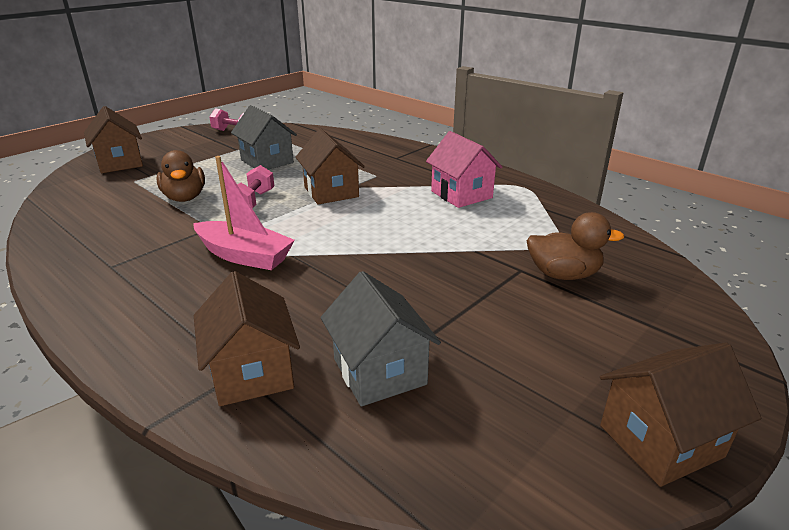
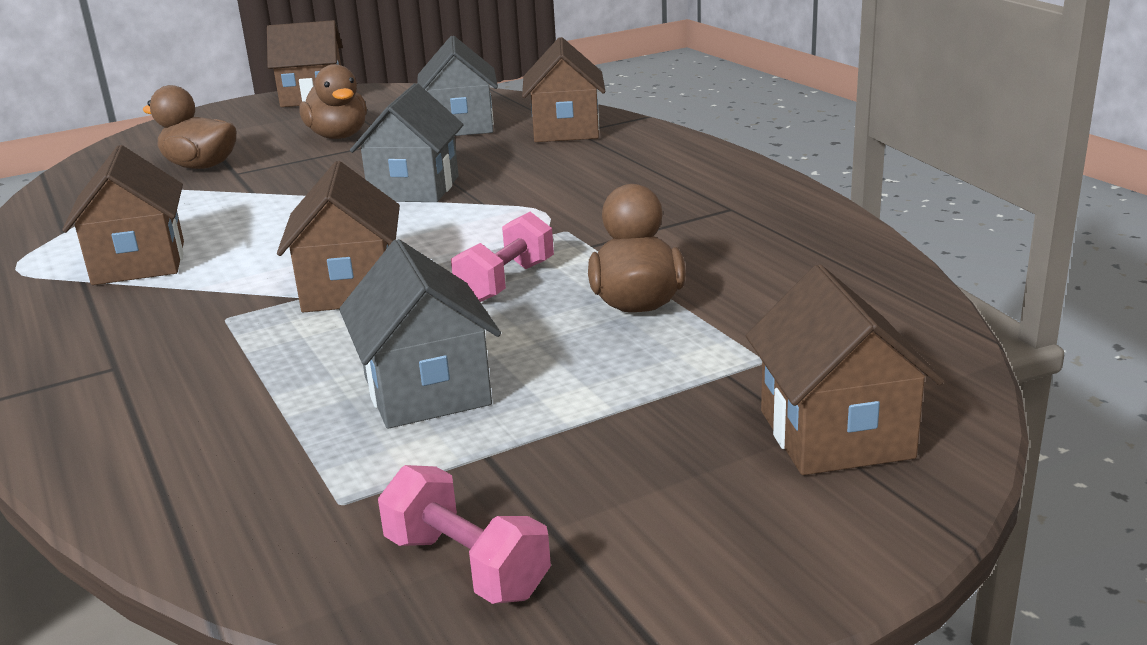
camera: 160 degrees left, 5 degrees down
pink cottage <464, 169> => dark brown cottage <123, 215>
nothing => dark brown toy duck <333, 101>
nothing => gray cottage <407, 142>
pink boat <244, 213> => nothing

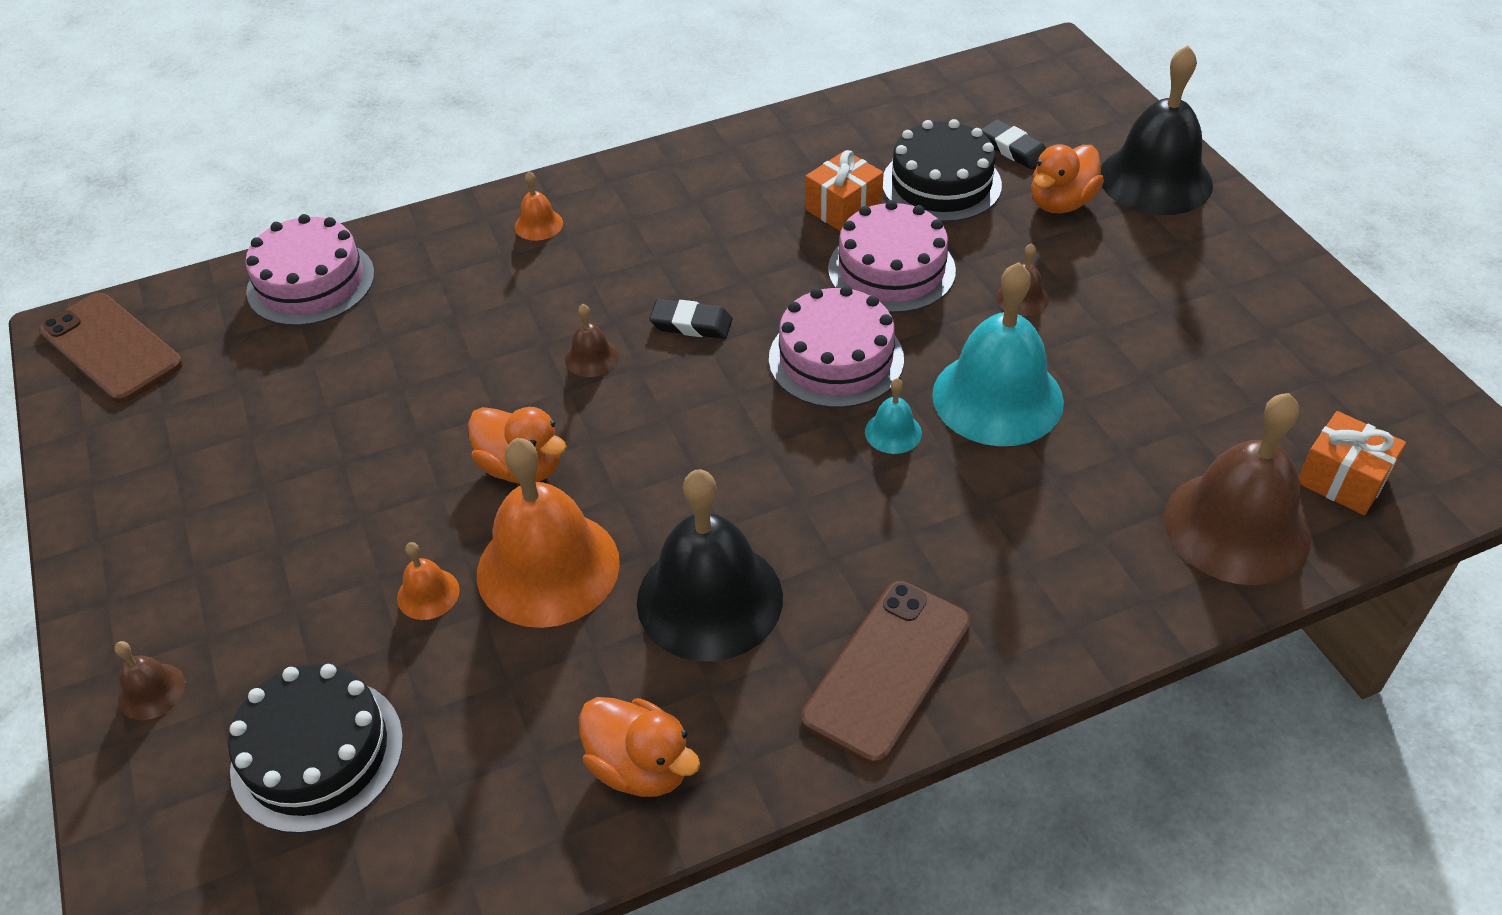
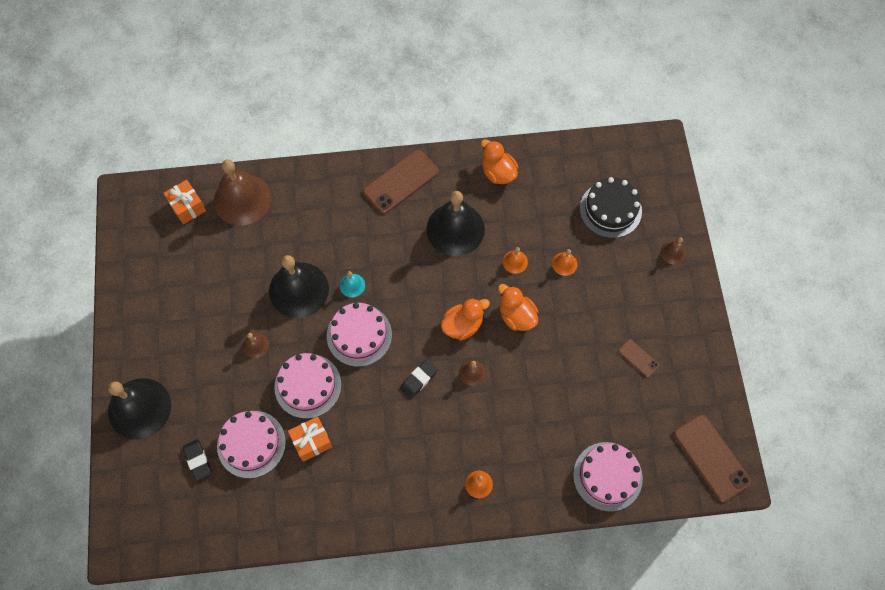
camera: 165 degrees left, 20 degrees up
black gateau <942, 170> => pink gateau <251, 444>
aqua bell <998, 354> => black bell <299, 286>
black eraser <690, 319> => black eraser <419, 379>, 75 degrees counterclockwise
orange toy duck <1067, 179> => orange toy duck <465, 319>, moved
orange bell <548, 533> => orange bell <515, 260>, x0.43
nothing => dark brown phone <638, 358>

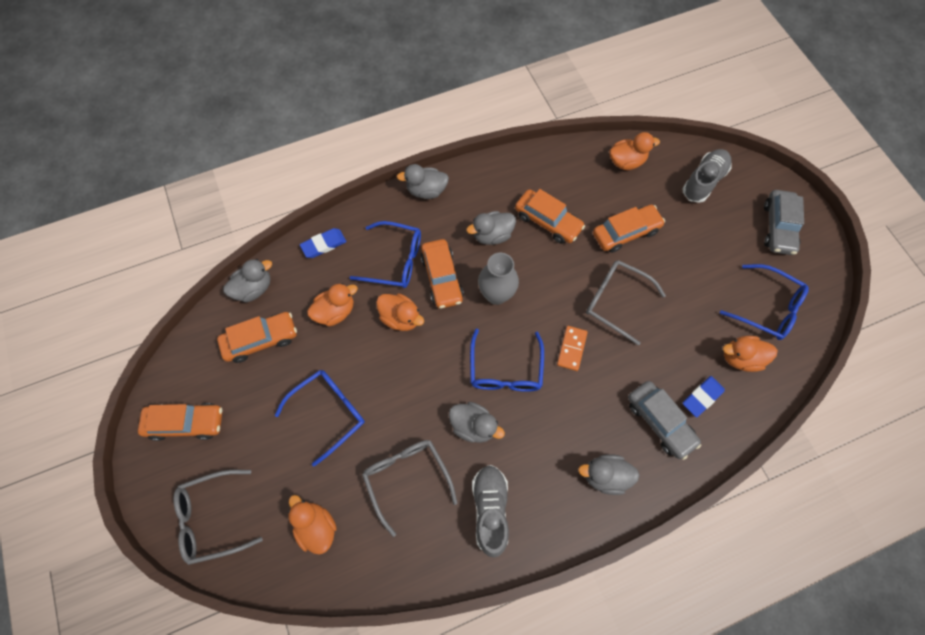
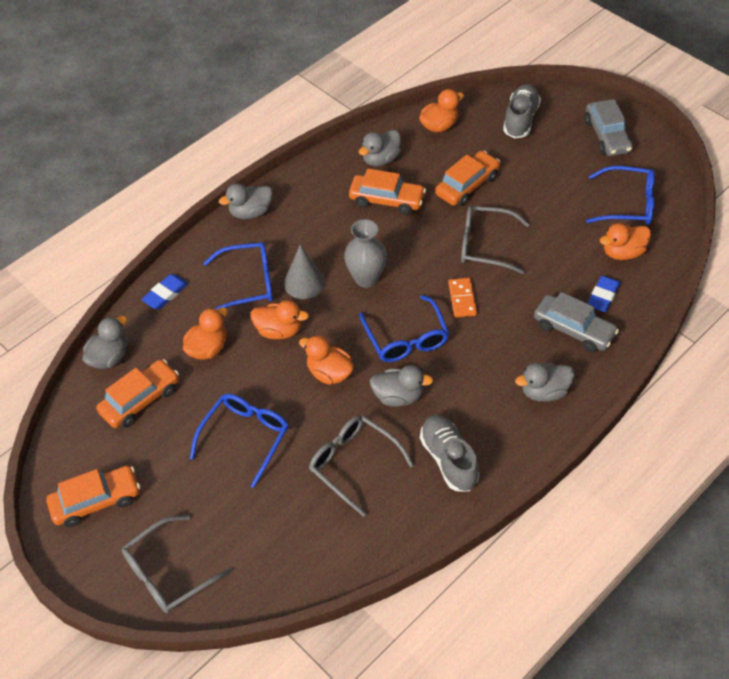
camera: 20 degrees left, 15 degrees down
orange toy car <442, 274> => gray cone shape <304, 272>
orange toy duck <312, 525> => orange toy duck <326, 360>, moved
gray toy duck <491, 228> => gray toy duck <379, 148>, moved

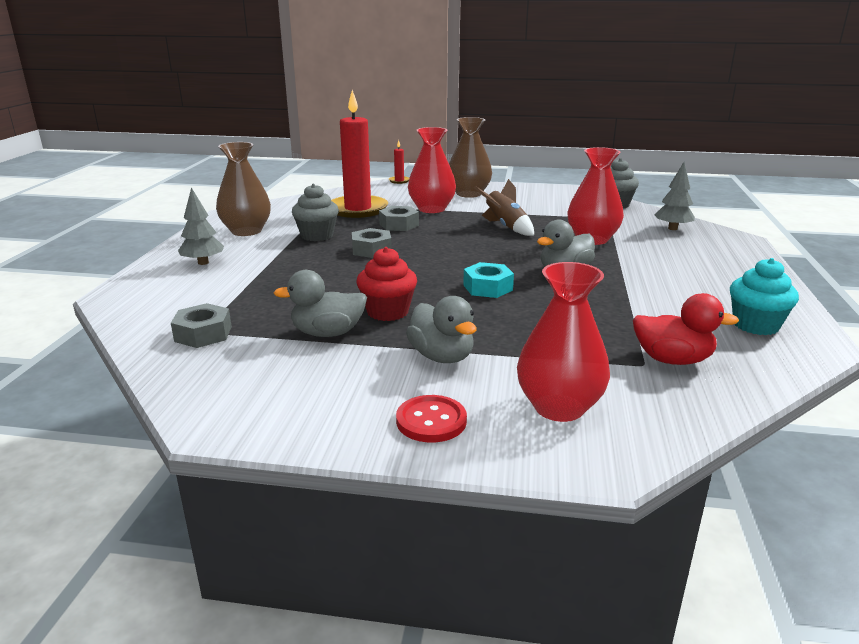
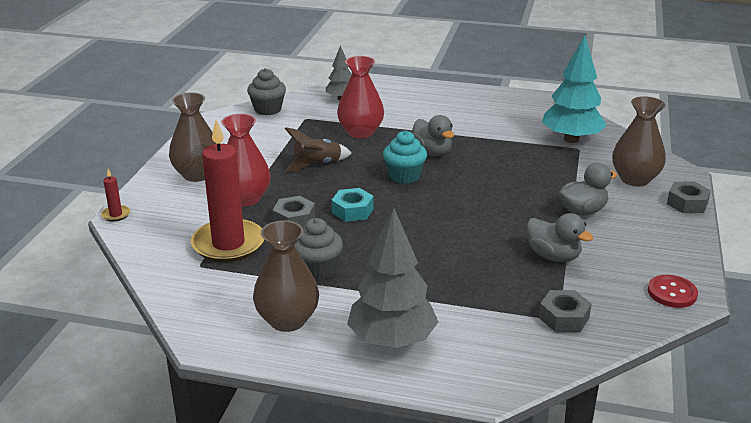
camera: 85 degrees left, 5 degrees up
aqua hexagon nut <488, 280> => aqua hexagon nut <352, 205>, moved
gray toy tree <201, 226> => gray toy tree <392, 278>, x1.79
aqua fairy cake <764, 296> => aqua fairy cake <405, 157>, moved
gray toy duck <320, 303> => gray toy duck <560, 237>, 45 degrees counterclockwise
red toy duck <686, 329> => aqua toy tree <574, 89>
red tall vase <563, 342> => dark brown tall vase <639, 141>
red button <431, 418> => red button <673, 291>, moved
gray hexagon nut <372, 243> => gray hexagon nut <689, 197>, moved
red fairy cake <387, 284> => nothing

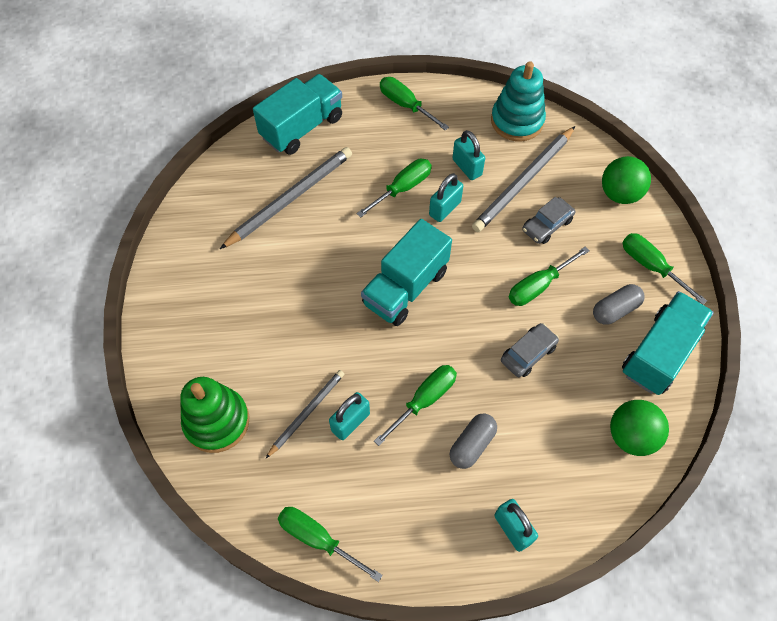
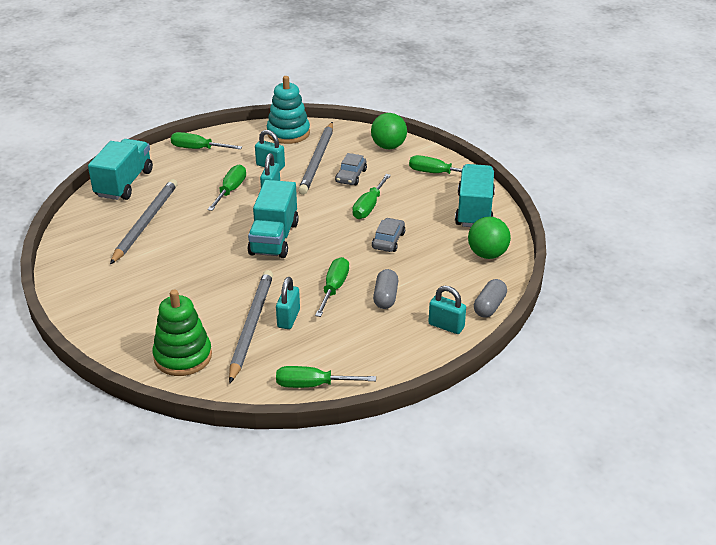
camera: 30 degrees left, 25 degrees down
gray lead pencil <304, 414> => gray lead pencil <251, 326>, x1.70
gray pill <618, 304> => gray pill <490, 298>, moved

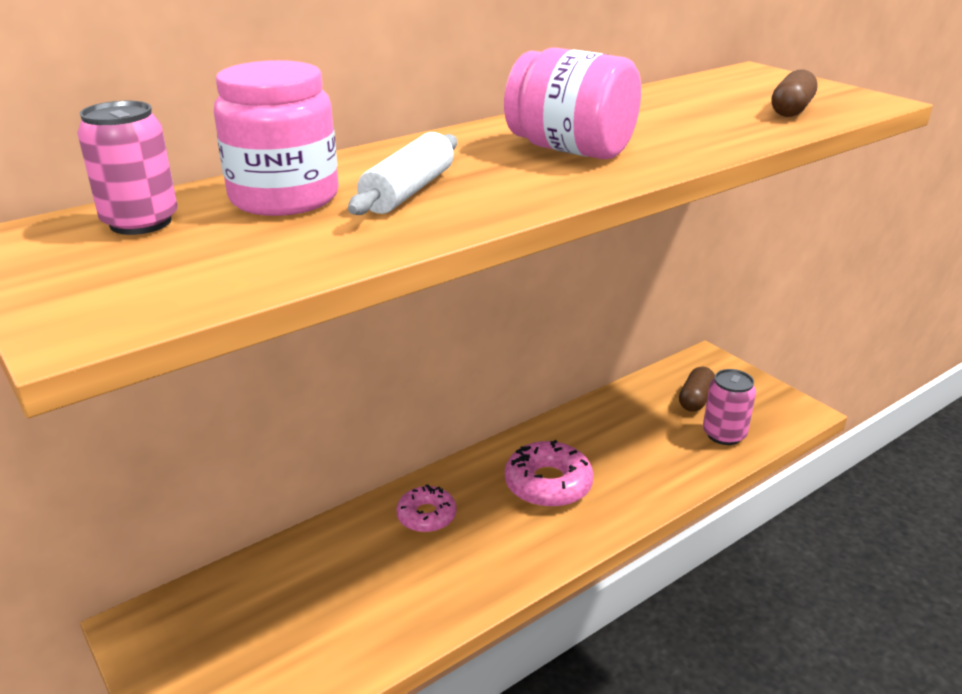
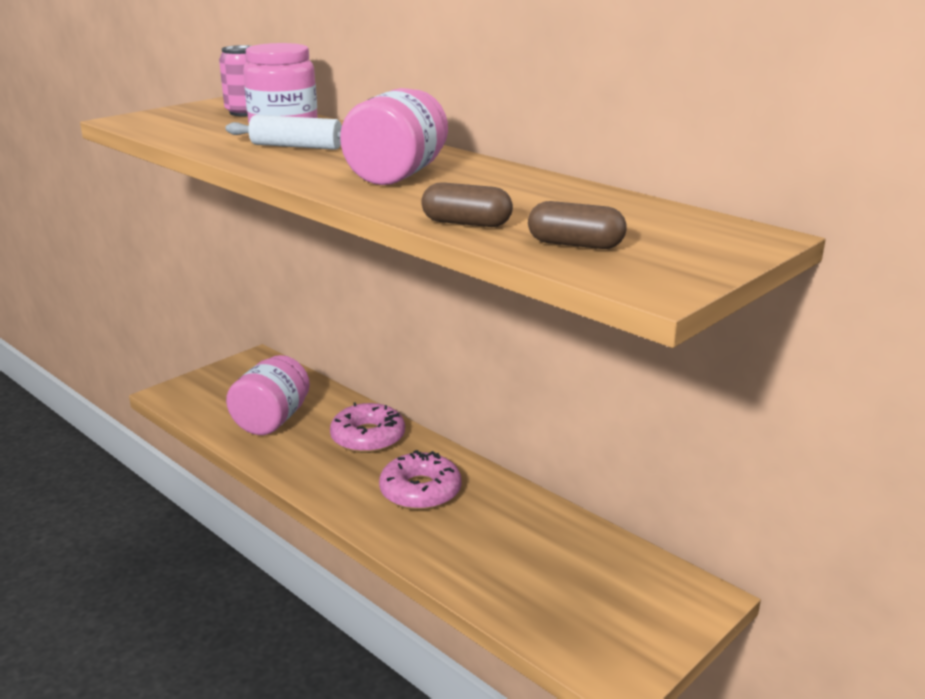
camera: 80 degrees right, 5 degrees down
nothing => pink preserve jar <268, 395>
pink glazed donut <426, 508> => pink glazed donut <367, 427>, x1.54
dark brown pill <697, 389> => dark brown pill <467, 204>, moved
pink soda can <729, 407> => nothing

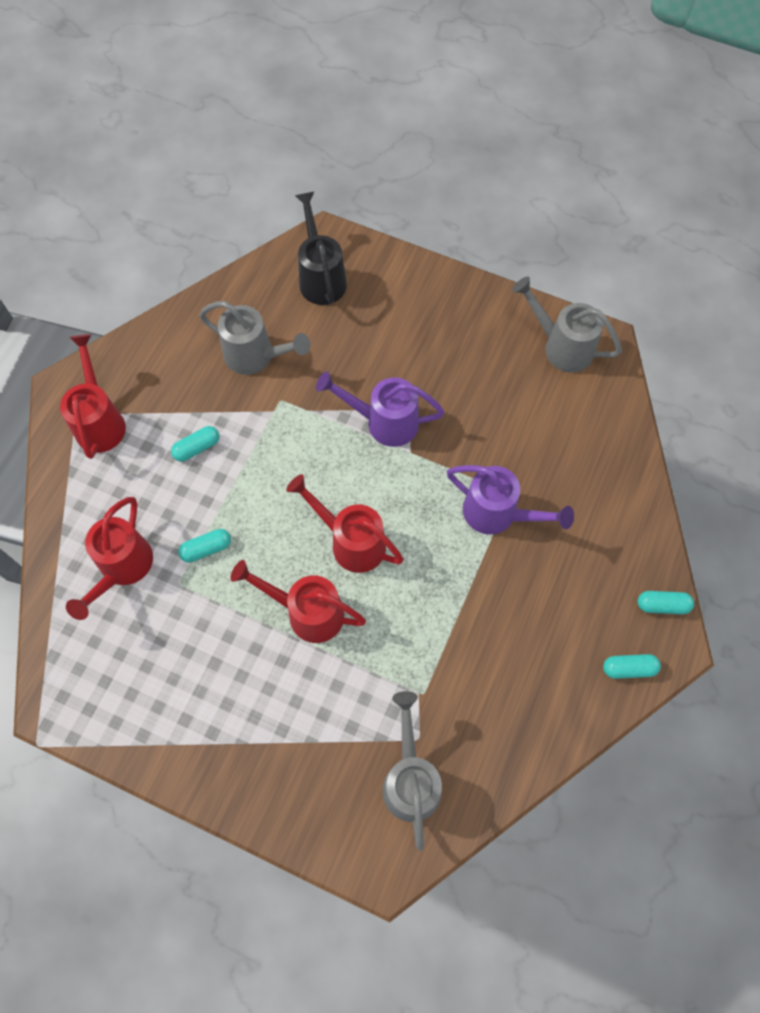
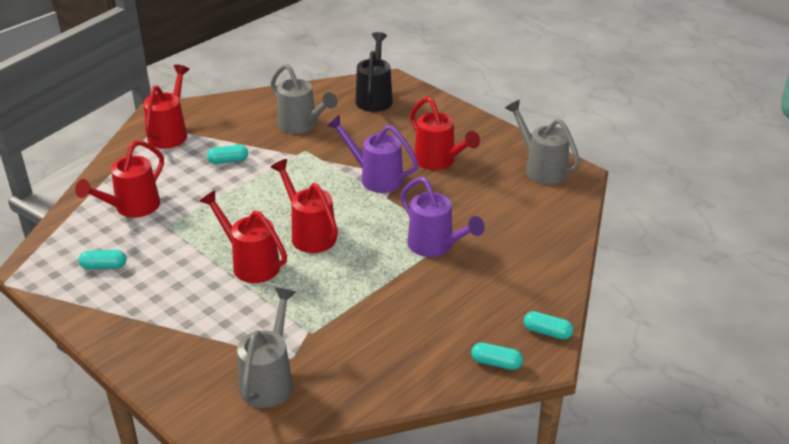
camera: 20 degrees right, 30 degrees down
aqua pill <204, 545> => aqua pill <103, 259>, moved
nothing => red watering can <445, 133>

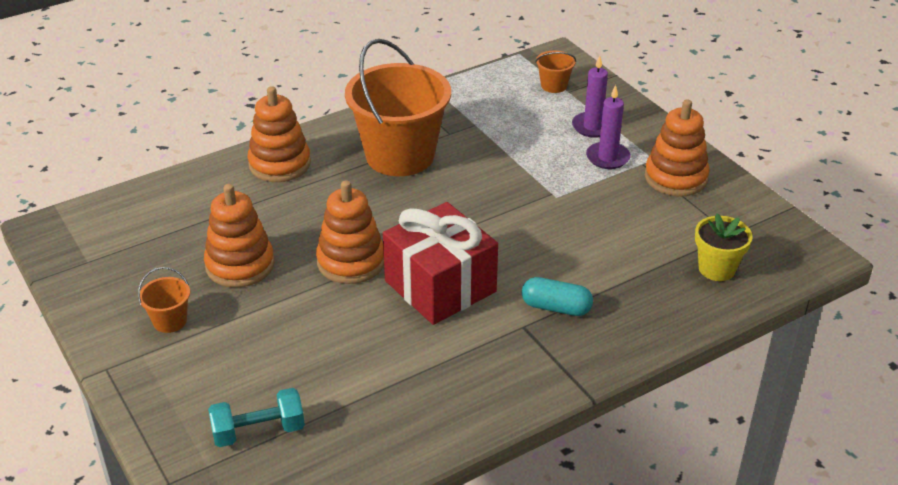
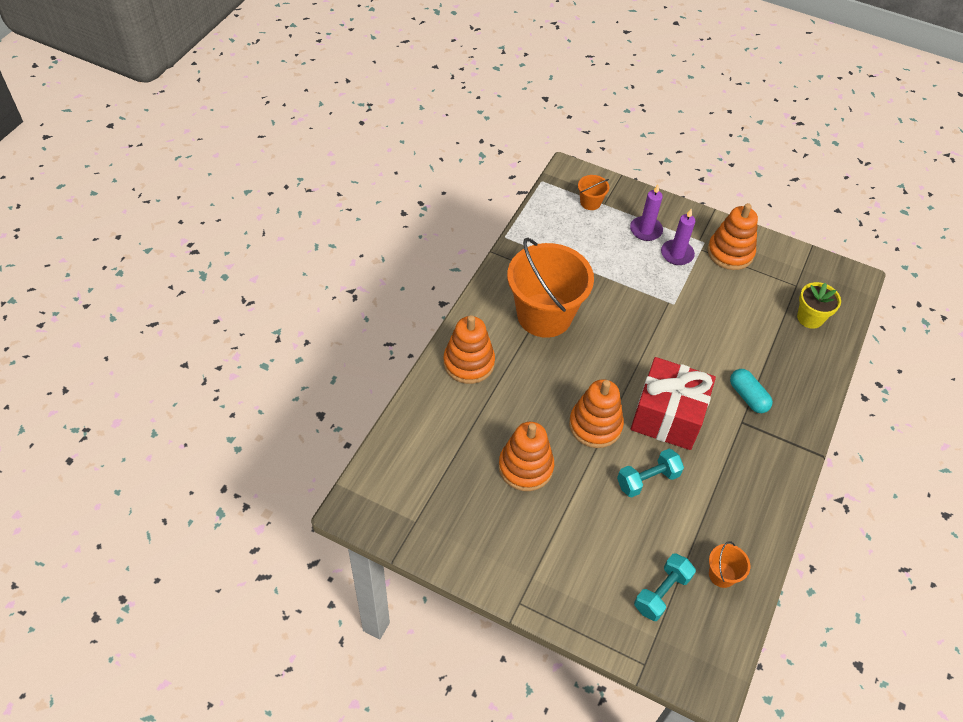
camera: 35 degrees left, 15 degrees up
nothing => aqua free weight <650, 473>
orange sand bucket <164, 300> => orange sand bucket <729, 564>, moved
aqua pill <557, 296> => aqua pill <751, 391>, 75 degrees clockwise

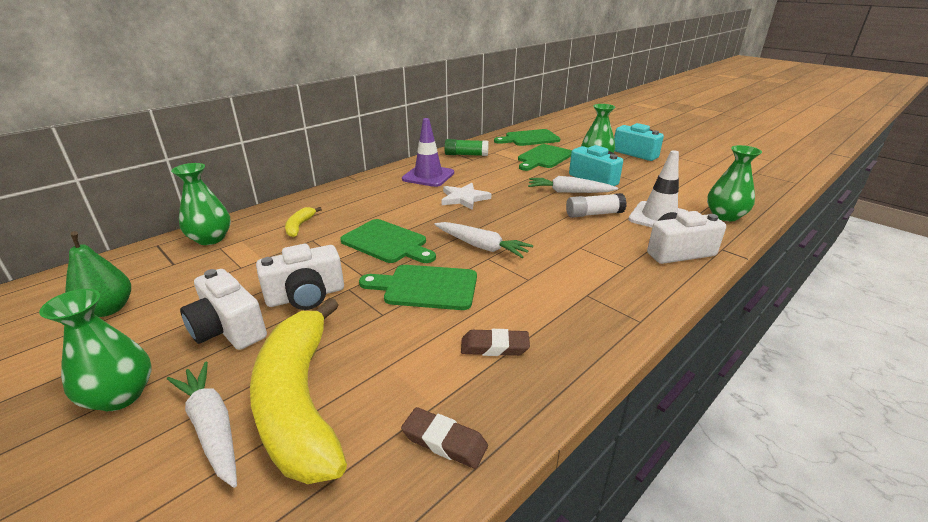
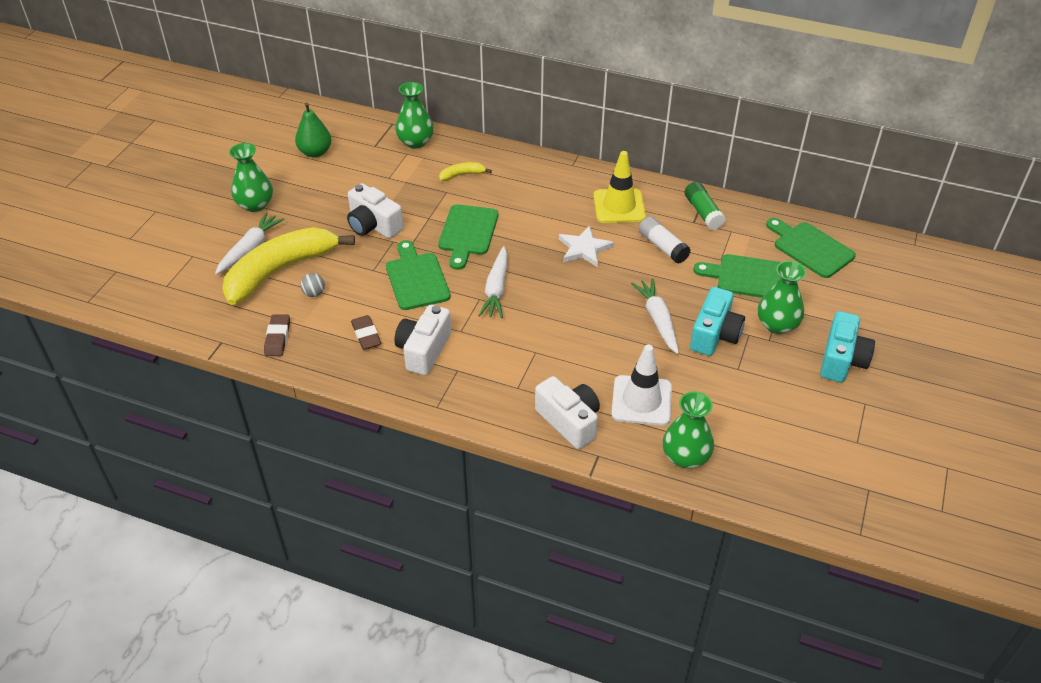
camera: 65 degrees right, 15 degrees up
nothing => gray sphere <312, 285>
pure white photo camera <223, 309> => pure white photo camera <422, 340>, moved
violet road cone <428, 152> => golden road cone <620, 187>
pure white stick of glue <596, 205> => pure white stick of glue <664, 240>, moved

